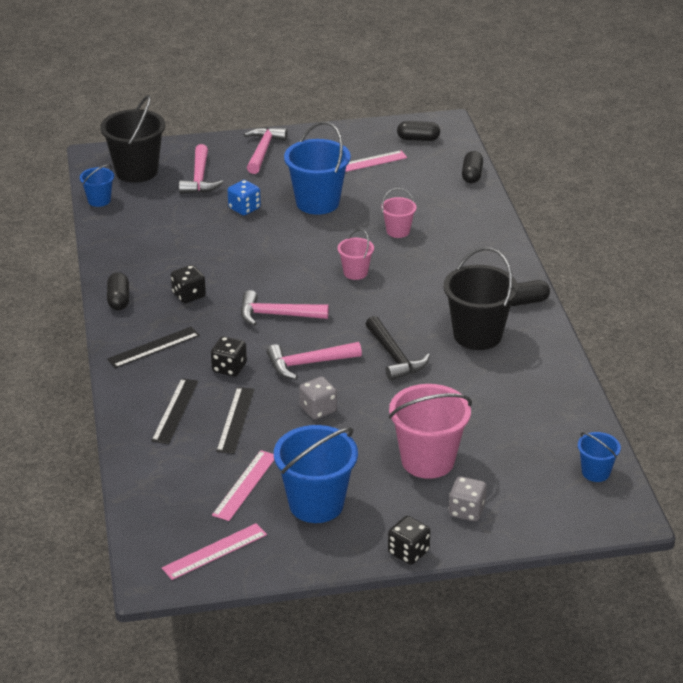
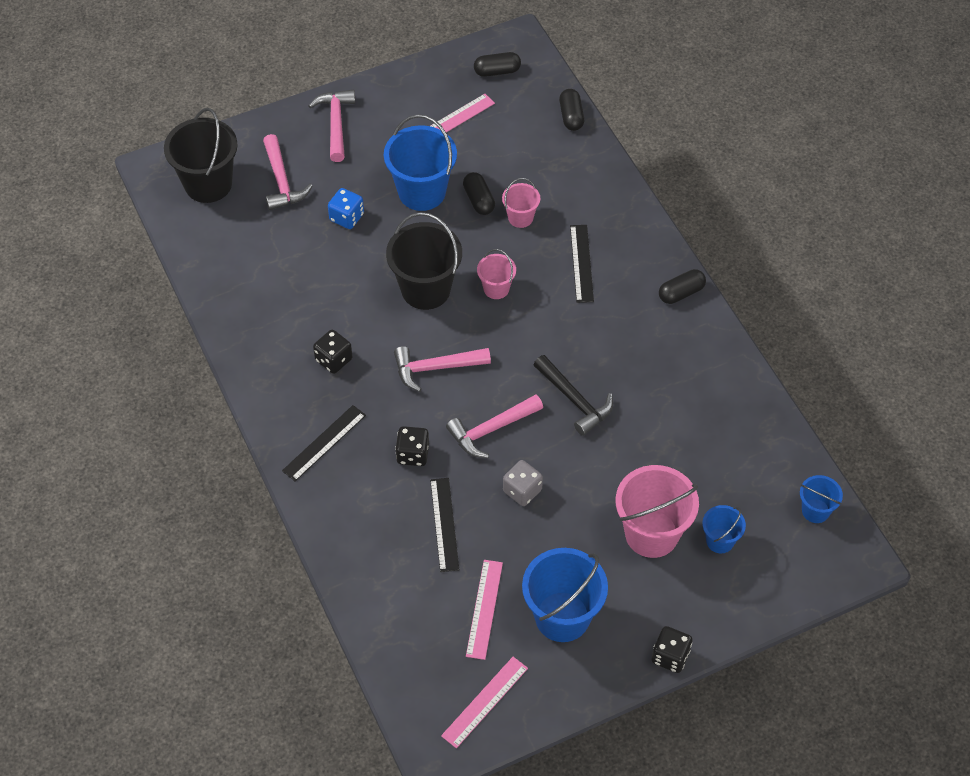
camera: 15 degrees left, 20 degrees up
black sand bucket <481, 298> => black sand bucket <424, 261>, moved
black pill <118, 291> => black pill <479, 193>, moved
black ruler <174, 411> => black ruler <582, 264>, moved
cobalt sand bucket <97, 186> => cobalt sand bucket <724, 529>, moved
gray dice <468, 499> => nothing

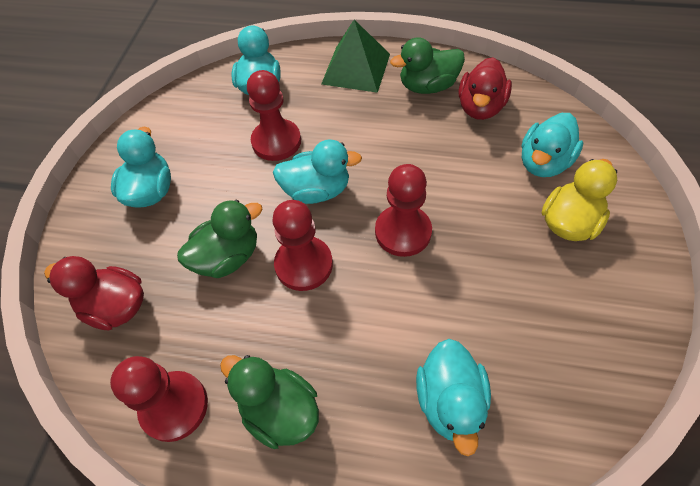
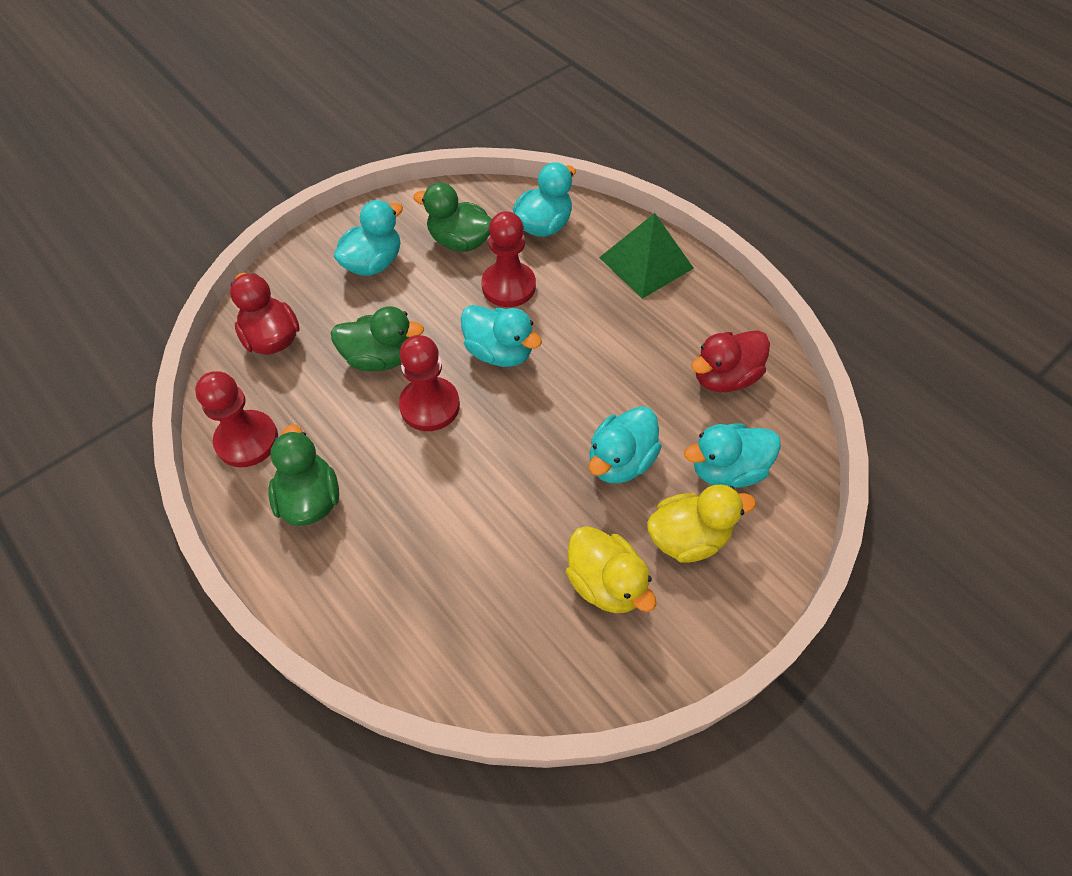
camera: 35 degrees right, 0 degrees up
emerald toy duck <427, 65> => emerald toy duck <452, 217>, moved
nothing => golden toy duck <611, 569>
aqua toy duck <453, 397> => aqua toy duck <625, 445>, moved
red pawn <403, 210> => nothing

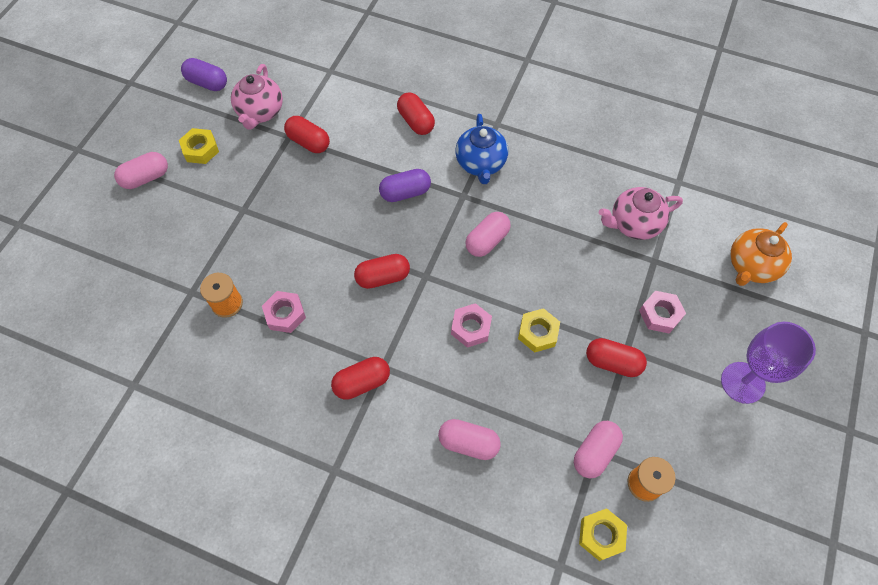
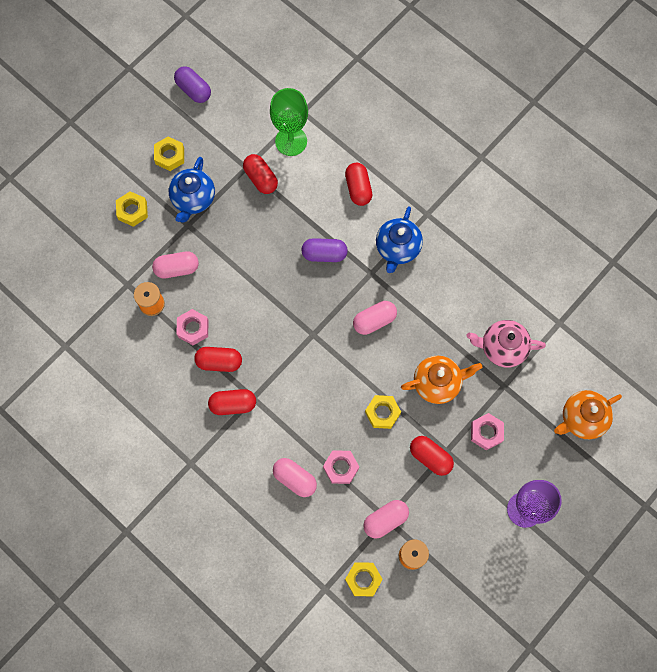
camera: 20 degrees right, 10 degrees up
nothing => golden hexagon nut <132, 209>
pink pill <141, 170> => pink pill <175, 264>, moved
nothing => cobalt tea pot <191, 190>
red pill <382, 271> => red pill <218, 359>, moved
nothing => emerald goblet <289, 122>
pink hexagon nut <471, 325> => pink hexagon nut <341, 467>, moved
nothing => orange tea pot <441, 380>
pink tea pot <257, 97> => nothing

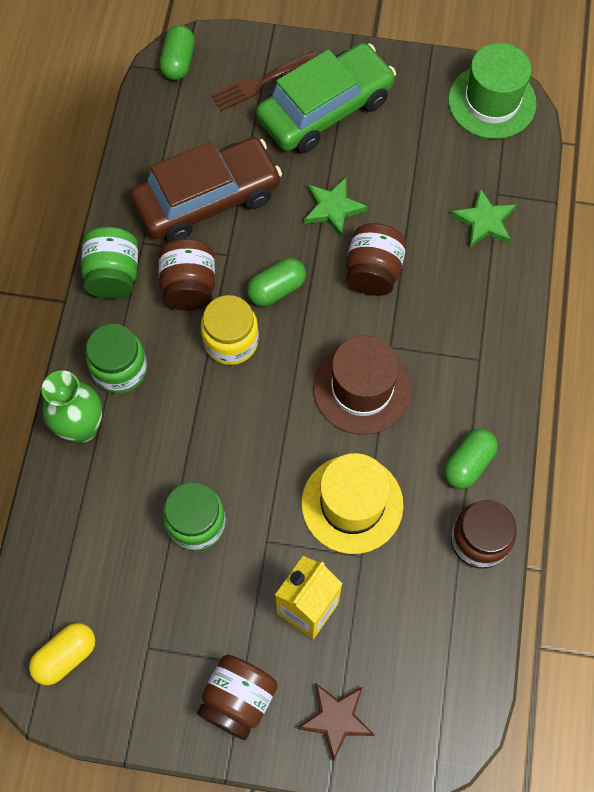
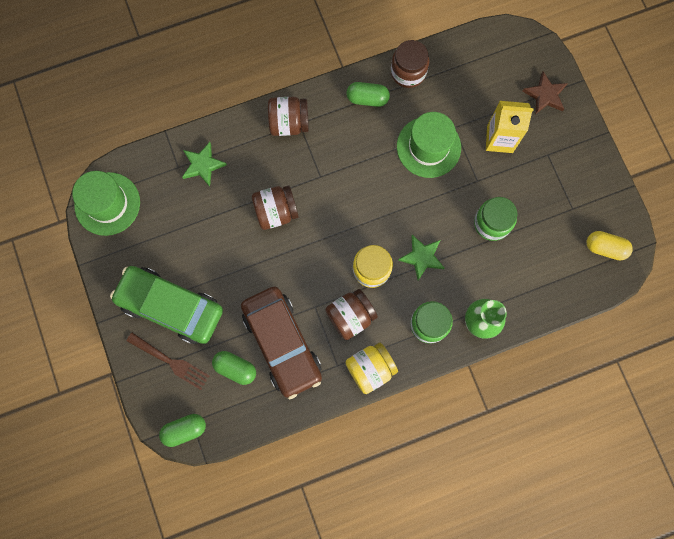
camera: 120 degrees left, 10 degrees up
emerald pill <276, 282> => emerald pill <234, 368>, moved
dark brown toy car <206, 189> => dark brown toy car <281, 342>, 150 degrees counterclockwise
dark brown preserve jar <237, 697> => dark brown preserve jar <288, 116>, moved
emerald preserve jar <109, 263> => golden preserve jar <372, 368>
golden hat <352, 503> => emerald hat <429, 145>
emerald star shape <336, 207> => emerald star shape <421, 257>, moved
dark brown hat <362, 385> => nothing

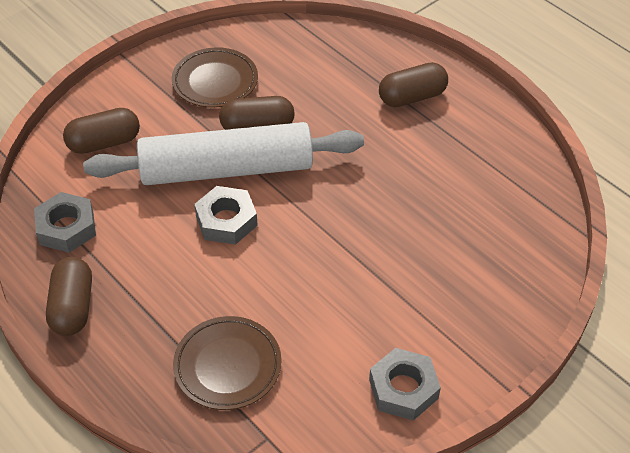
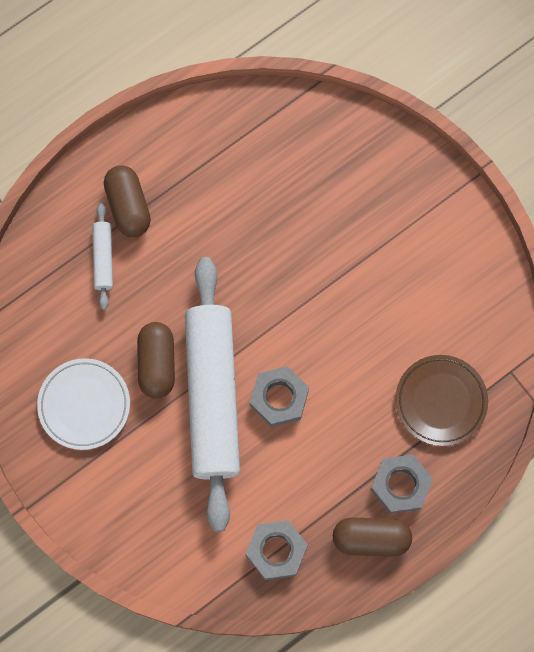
camera: 85 degrees left, 25 degrees up
dark brown dinner plate <215, 77> => pure white dinner plate <83, 404>
nothing => pure white pastry roller <102, 256>
gray hexagon nut <405, 384> => gray hexagon nut <401, 484>, moved
dark brown pill <101, 131> => nothing

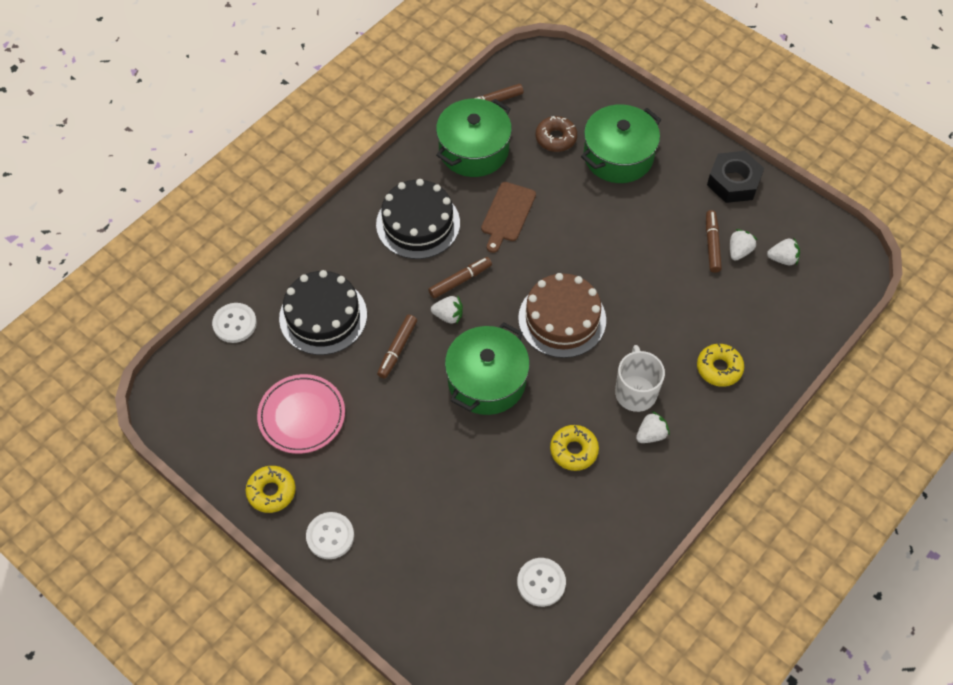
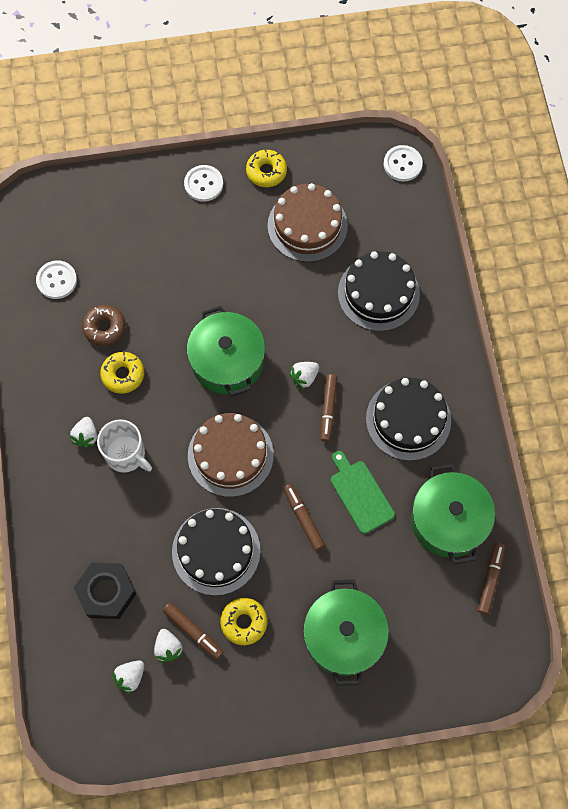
camera: 130 degrees right, 10 degrees up
black hexagon nut <735, 177> => black hexagon nut <105, 590>, moved
dark brown glazed donut <556, 134> => dark brown glazed donut <104, 325>, moved
nothing => black gateau <216, 552>
golden glazed donut <720, 365> => golden glazed donut <243, 621>, moved
pink dinner plate <301, 414> => dark brown gateau <308, 222>
dark brown felt pen <397, 347> => dark brown felt pen <304, 517>, moved
dark brown chopping board <508, 217> => emerald chopping board <363, 492>
pure white button <234, 323> => pure white button <403, 163>, moved

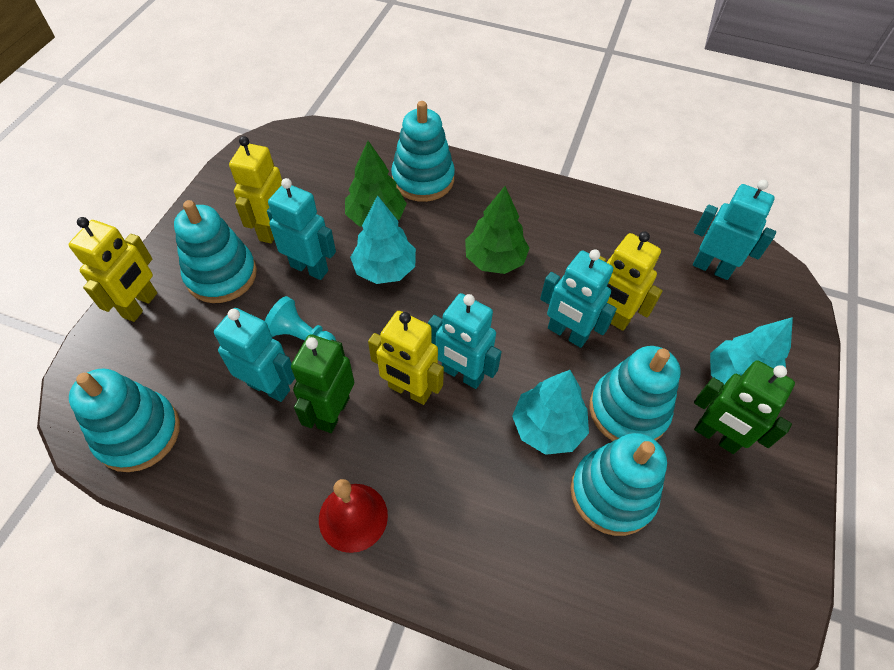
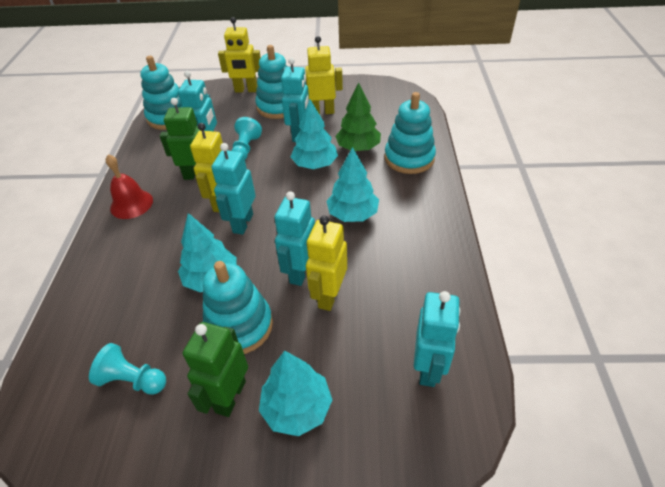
camera: 75 degrees right, 10 degrees down
nothing => aqua pawn <127, 369>
emerald toy tree <497, 230> => aqua toy tree <352, 184>
aqua stacking rings <619, 484> => nothing

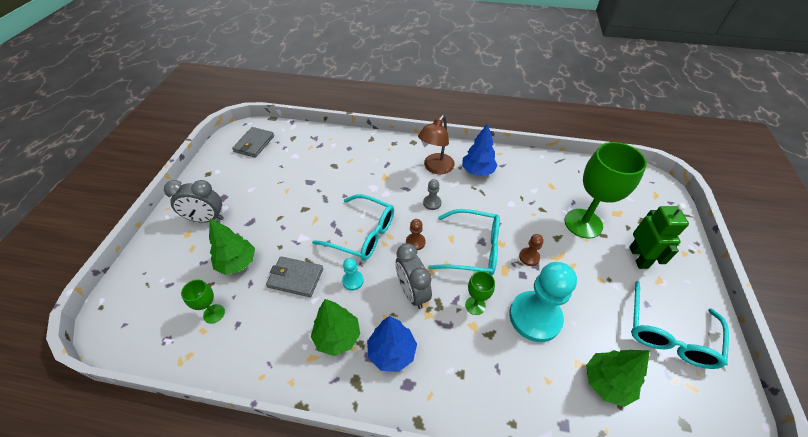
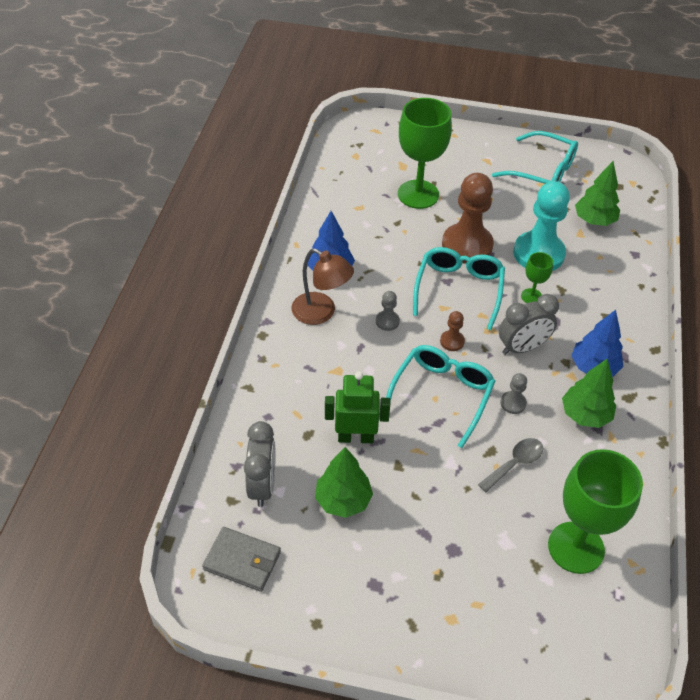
camera: 90 degrees left, 0 degrees up
gray alarm clock <194, 201> => gray alarm clock <260, 464>, moved
emerald toy tree <232, 246> => emerald toy tree <344, 482>, moved
emerald robot figure <659, 236> => emerald robot figure <357, 407>, moved
dark brown pawn <531, 250> => dark brown pawn <468, 218>, x2.28
gray wallet <294, 276> => gray spoon <510, 465>
aqua pawn <353, 274> => gray pawn <513, 393>
emerald goblet <203, 301> => emerald goblet <595, 511>, x2.13

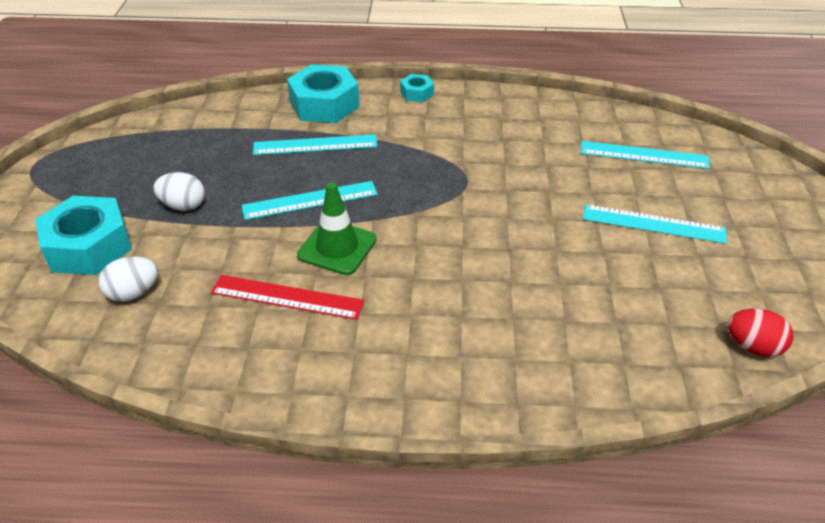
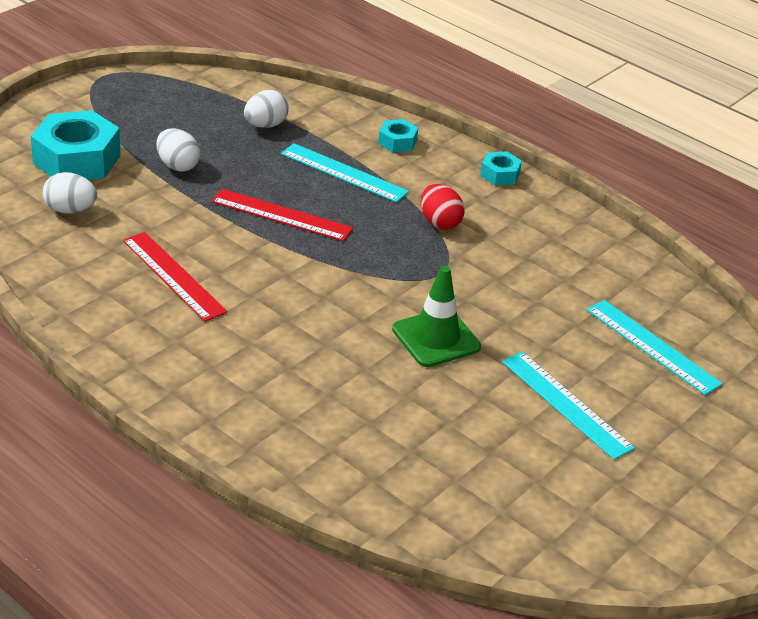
camera: 35 degrees right, 5 degrees down
aqua ruler <309, 200> => red ruler <282, 215>
nothing => pure white egg <266, 109>
aqua hexagon nut <323, 93> => aqua hexagon nut <398, 135>, x0.49
emerald road cone <337, 229> => emerald road cone <436, 316>, moved
red egg <760, 333> => red egg <443, 207>, moved

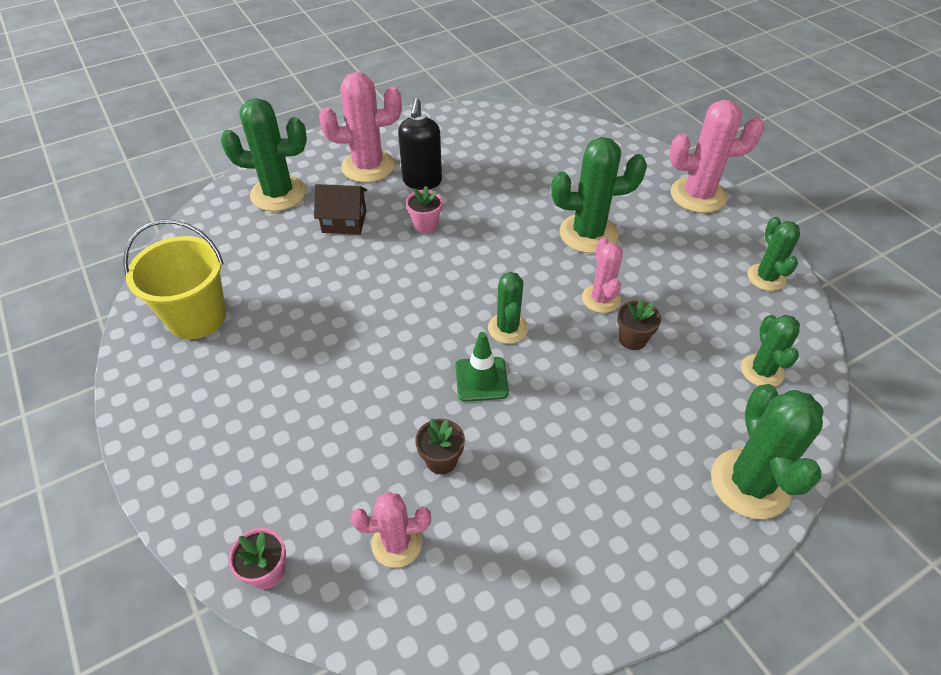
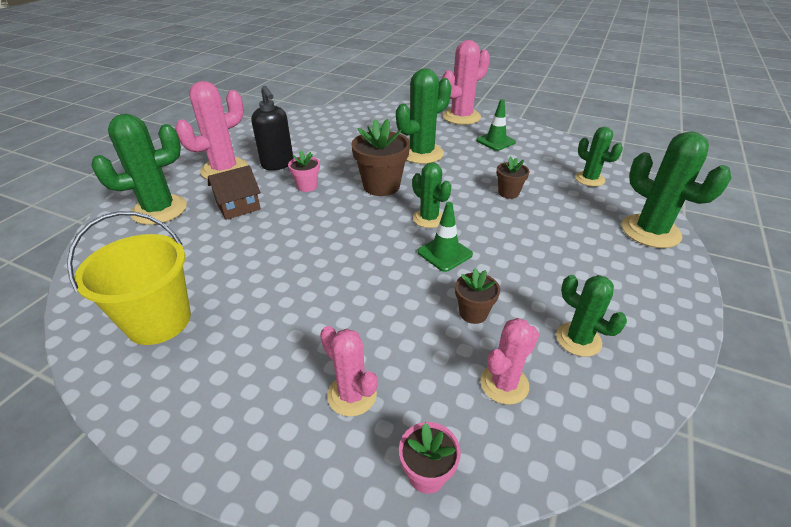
camera: 35 degrees left, 10 degrees down
pink saguaro cactus <602, 275> => pink saguaro cactus <348, 371>, moved
nothing => dark brown flower pot <380, 157>
nothing => emerald road cone <496, 125>
emerald saguaro cactus <773, 254> => emerald saguaro cactus <591, 316>, moved

